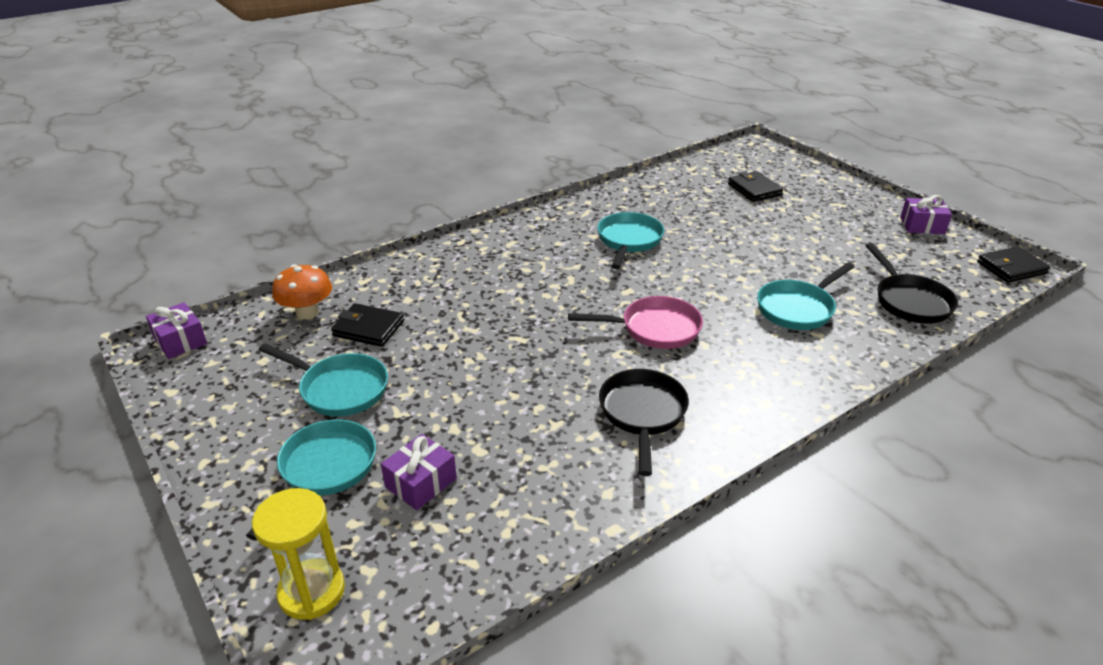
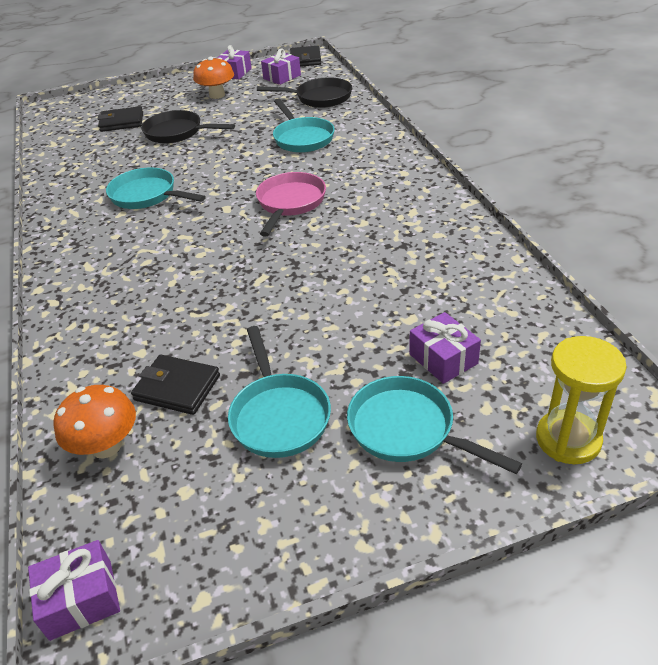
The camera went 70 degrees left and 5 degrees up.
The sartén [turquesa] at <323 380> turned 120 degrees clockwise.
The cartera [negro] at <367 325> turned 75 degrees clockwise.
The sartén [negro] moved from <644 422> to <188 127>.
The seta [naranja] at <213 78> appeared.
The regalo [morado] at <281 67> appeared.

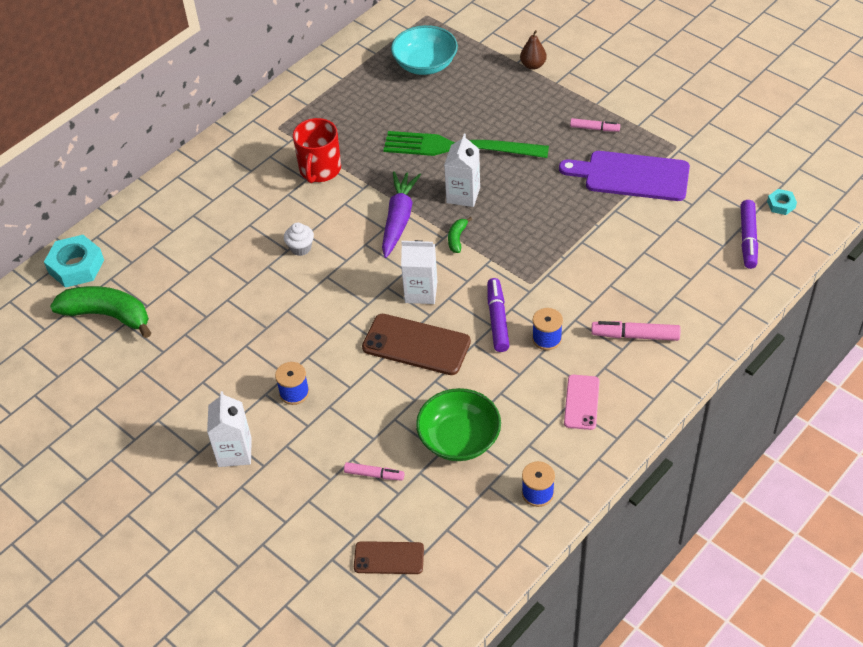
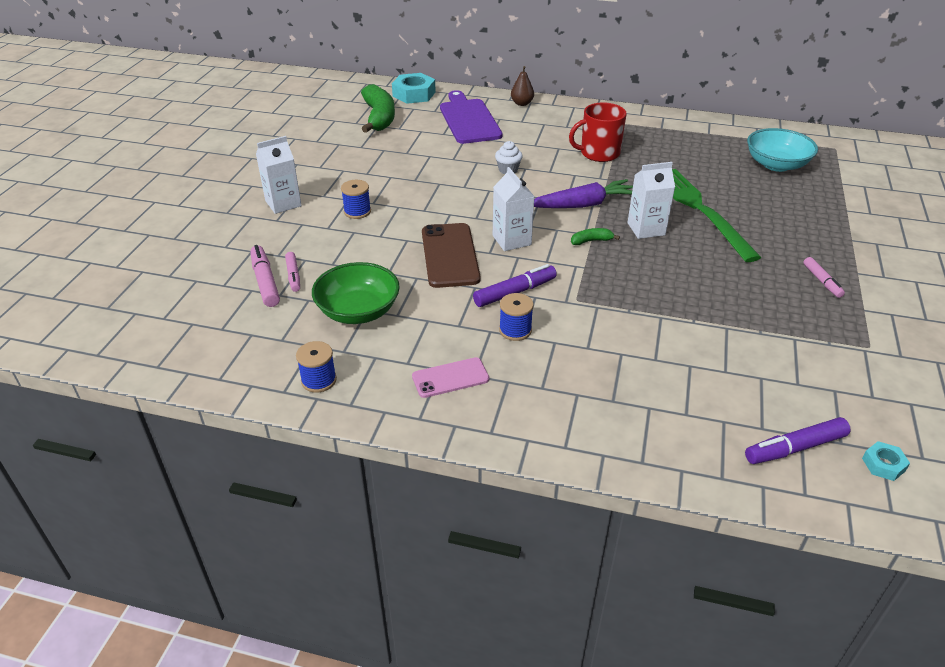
The camera went 60 degrees right and 10 degrees down.
The móvil [marrón] at <389 557> disappeared.
The pera [marrón] moved from <533 50> to <522 86>.
The tabla de cortar [morado] moved from <624 176> to <471 117>.
The rotulador [rosa] moved from <636 331> to <265 276>.

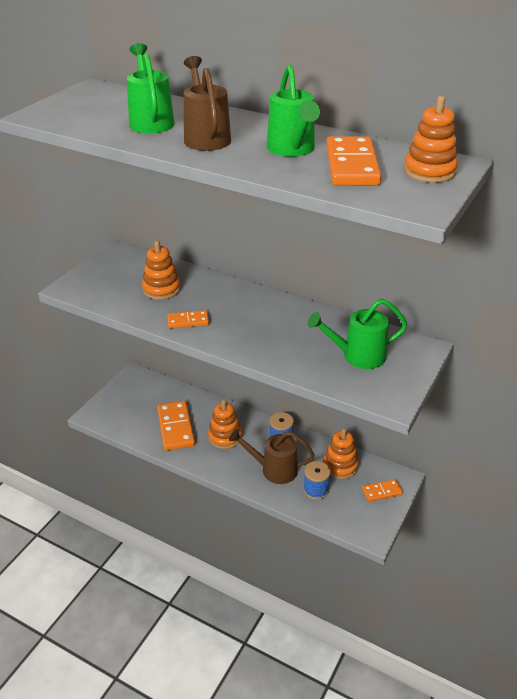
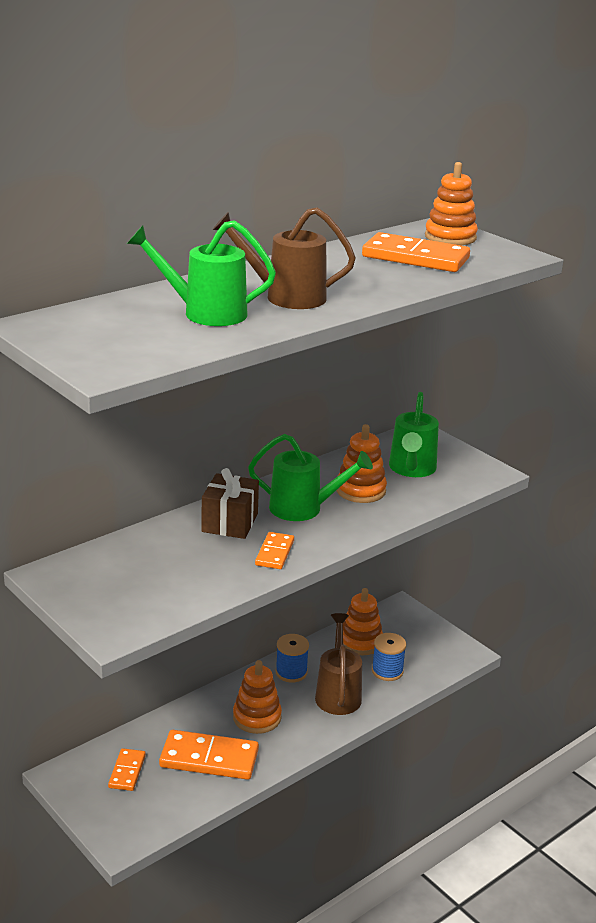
The camera went 70 degrees left and 10 degrees down.
The juguete apilable [naranja] moved from <161 270> to <361 463>.
The regadera [marrón] at <272 456> turned 150 degrees clockwise.
The regadera [verde] moved from <293 111> to <310 477>.
The ficha de dominó [naranja] moved from <382 490> to <127 769>.
The regalo [marrón] at <230 503> appeared.

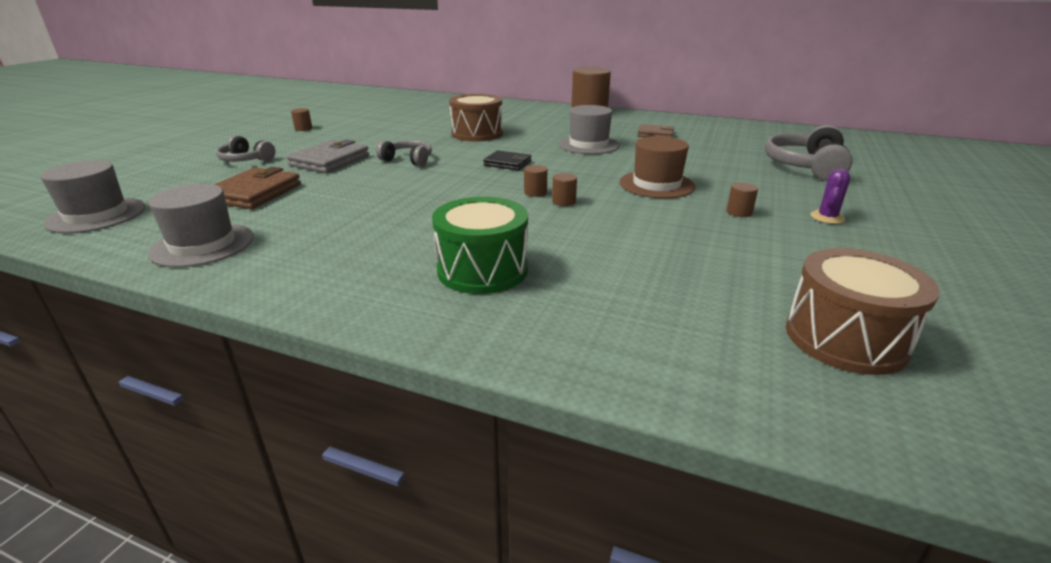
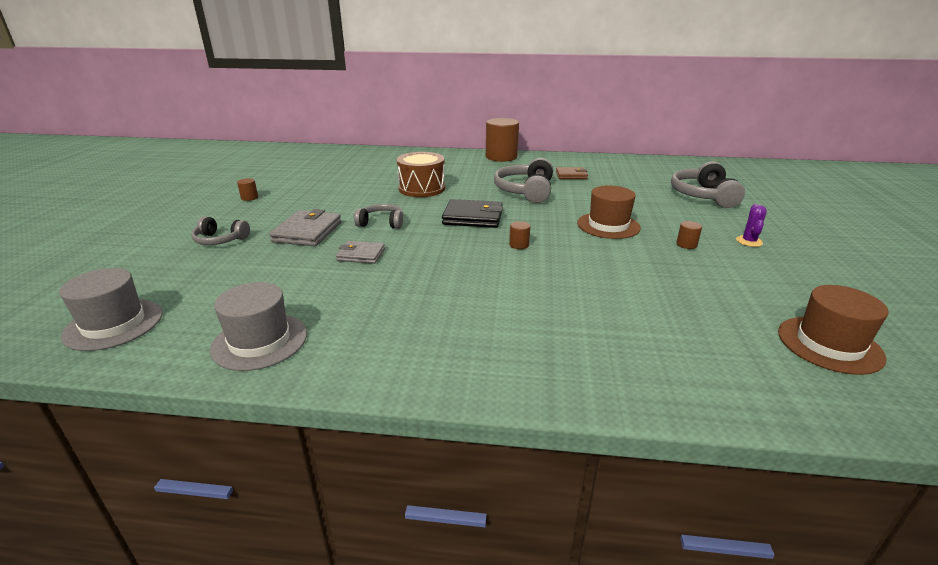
The camera went 15 degrees left and 0 degrees up.
The cartera [marrón] at <257 188> disappeared.
The tambor [verde] at <480 245> disappeared.
The cartera [negro] at <507 160> changed to 1.60 times the size.
The cilindro [marrón] at <564 189> disappeared.
The sombrero [gris] at <589 129> was replaced by the auriculares [gris] at <523 180>.
The tambor [marrón] at <863 311> was replaced by the sombrero [marrón] at <833 330>.
The cartera [gris] at <360 252> appeared.

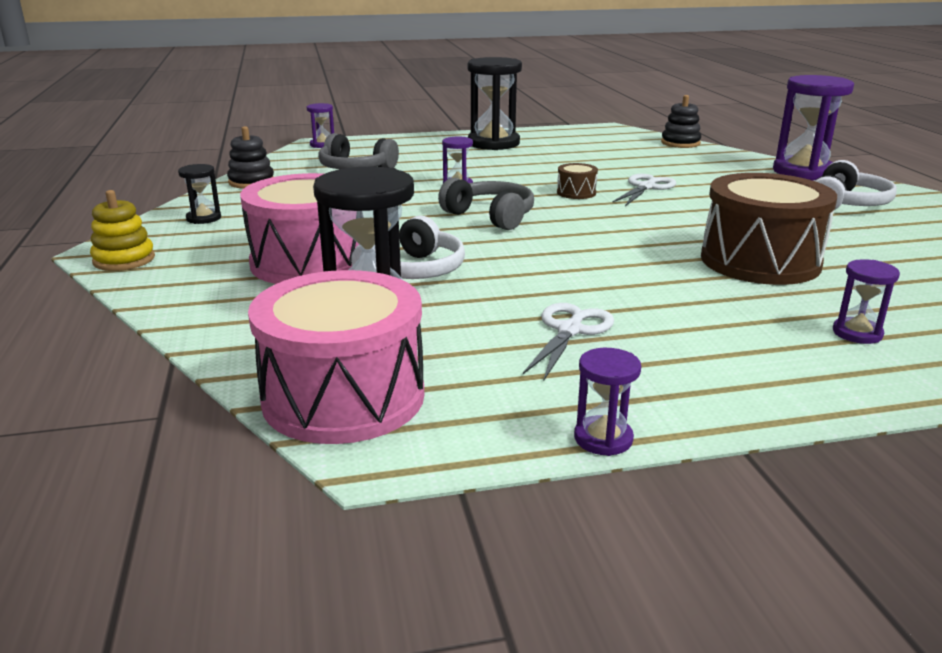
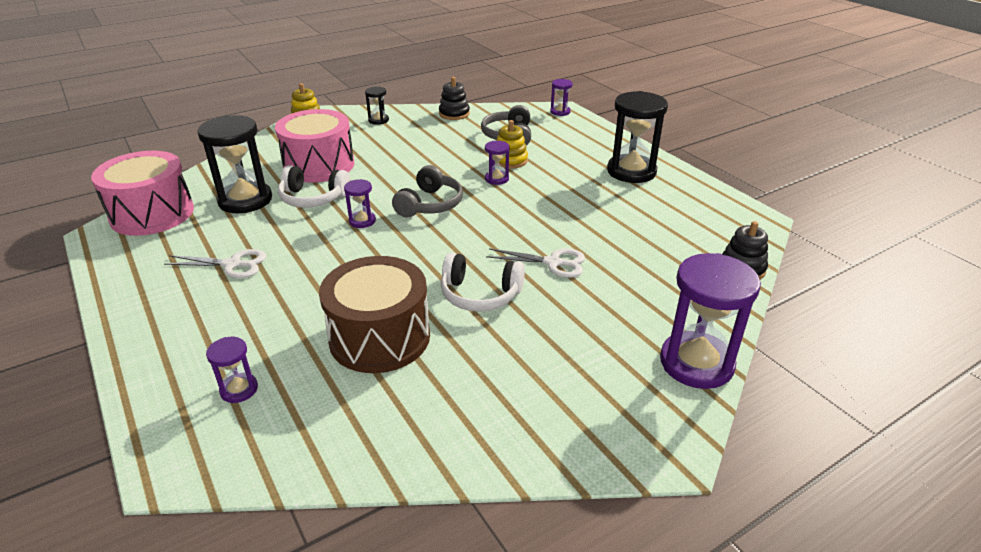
The camera went 70 degrees right and 10 degrees up.
The tambor [marrón] at <577 181> disappeared.
The reloj de arena [morado] moved from <607 402> to <360 203>.
The auriculares [blanco] moved from <856 185> to <483 282>.
The juguete apilable [amarillo] at <512 144> appeared.

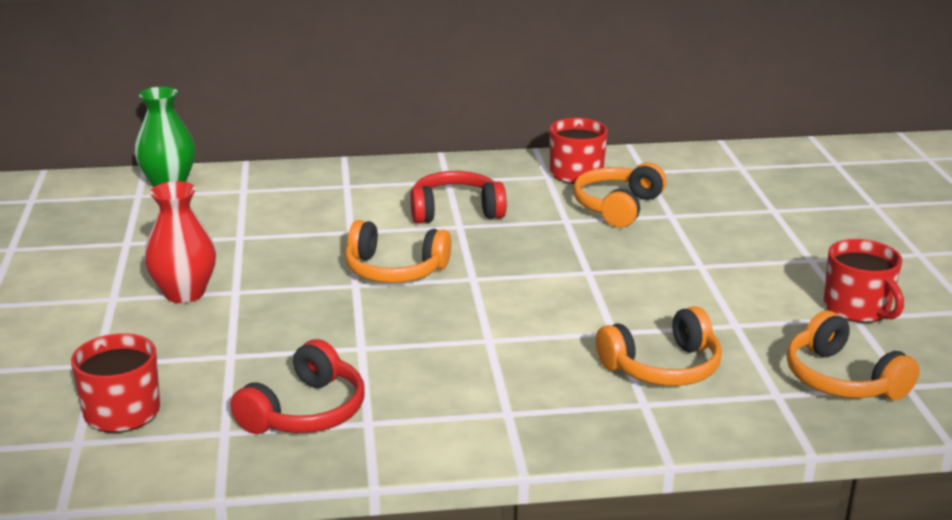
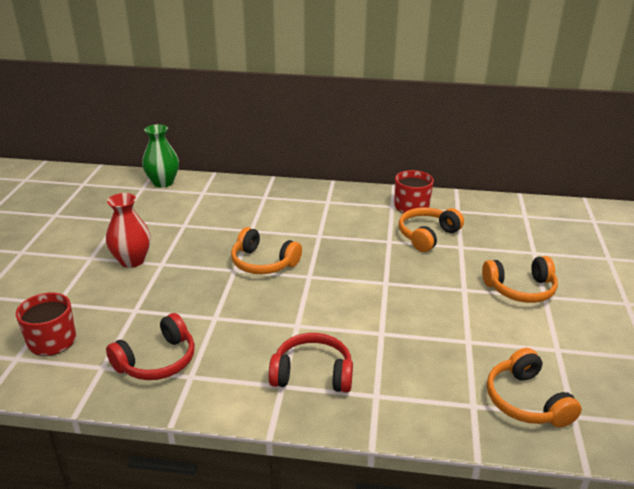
The camera went 15 degrees right and 5 degrees up.
The auriculares [rojo] moved from <458 197> to <311 363>.
The auriculares [naranja] moved from <659 346> to <520 279>.
The taza [rojo] at <864 281> disappeared.

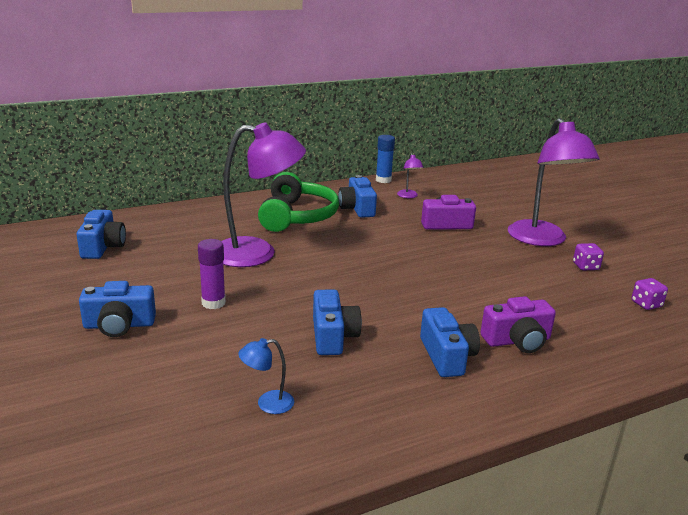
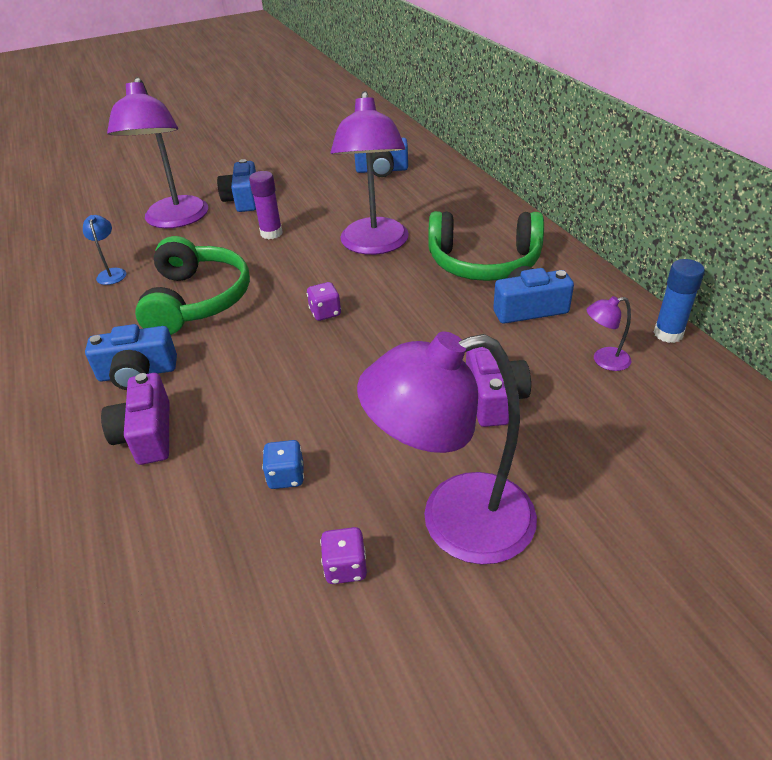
The camera went 95 degrees right and 15 degrees up.
The cámara [azul] at <337 322> was replaced by the auriculares [verde] at <192 285>.
The dado [morado] moved from <649 294> to <324 301>.
The lámpara [morado] at <157 152> appeared.
The dado [azul] at <283 464> appeared.

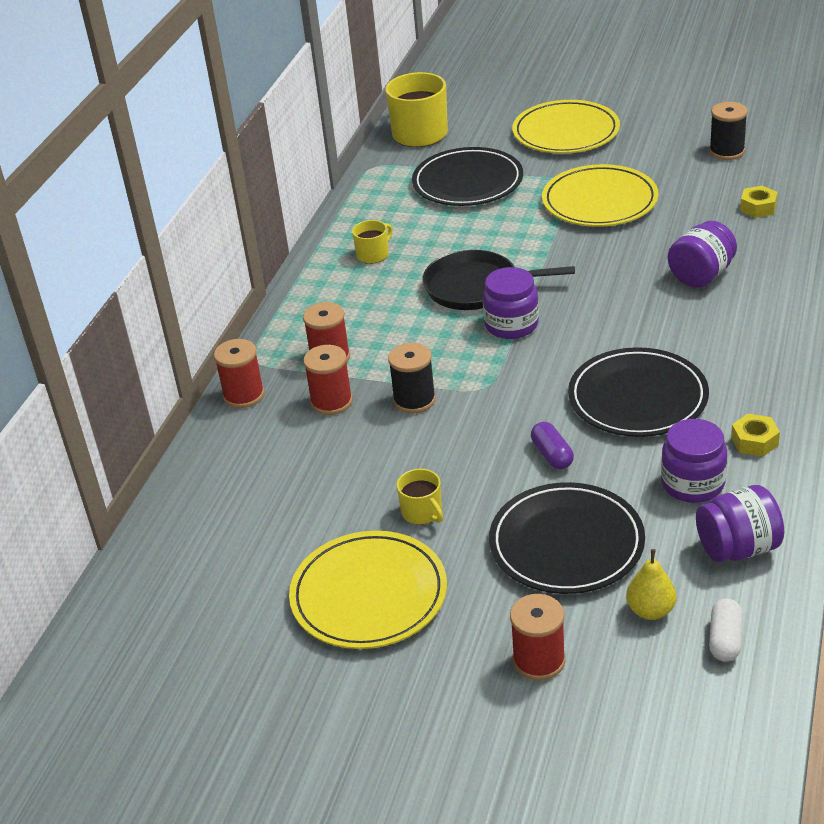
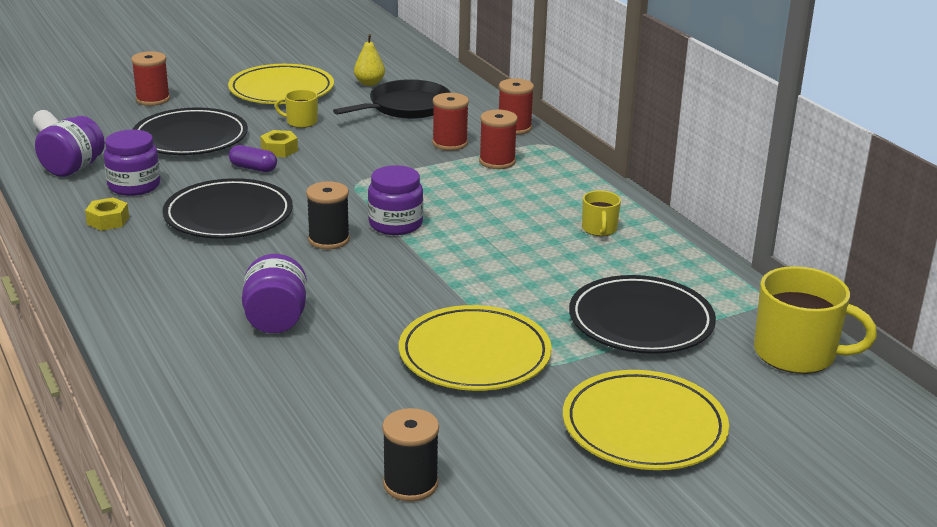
The camera went 130 degrees right and 10 degrees down.
The carrete [negro] moved from <412 378> to <328 215>.
The sartén [negro] moved from <499 280> to <392 99>.
The pera [amarillo] moved from <651 584> to <369 60>.
The tuerca [amarillo] moved from <759 202> to <279 143>.

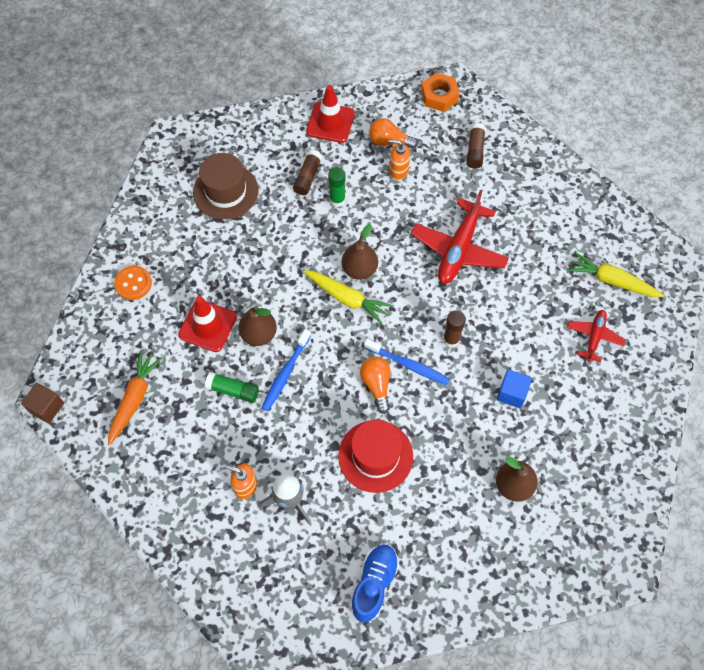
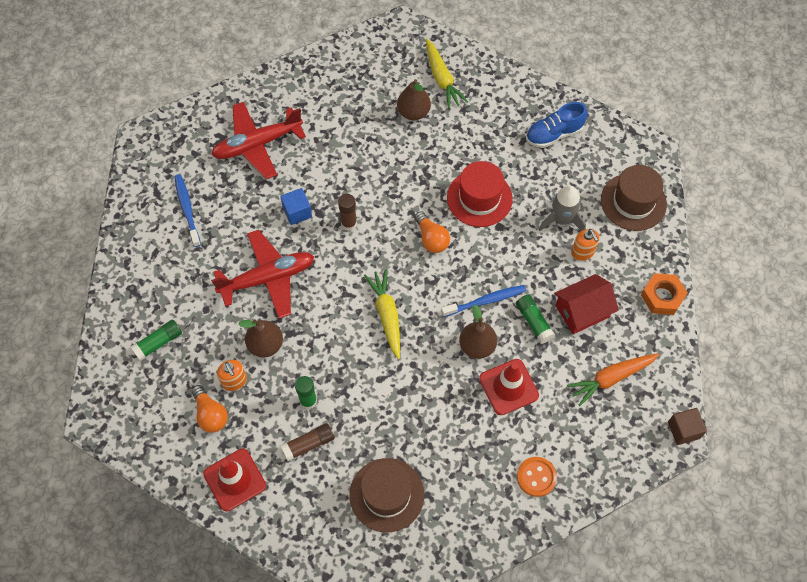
The camera went 135 degrees left and 0 degrees up.
The pera [marrón] moved from <360 252> to <260 338>.
The bombilla [naranja] at <375 385> turned 60 degrees counterclockwise.
The cepillo de dientes [azul] moved from <407 362> to <187 210>.
The tuerca [naranja] moved from <440 92> to <664 294>.
The barra de pegamento [marrón] at <476 145> became the barra de pegamento [verde] at <156 340>.
The cubo [azul] moved from <514 388> to <296 206>.
The avión [rojo] at <596 336> changed to 1.79 times the size.
The zanahoria [amarillo] moved from <616 274> to <447 74>.
The casa [rojo] at <586 304> appeared.
The sombrero [marrón] at <634 198> appeared.

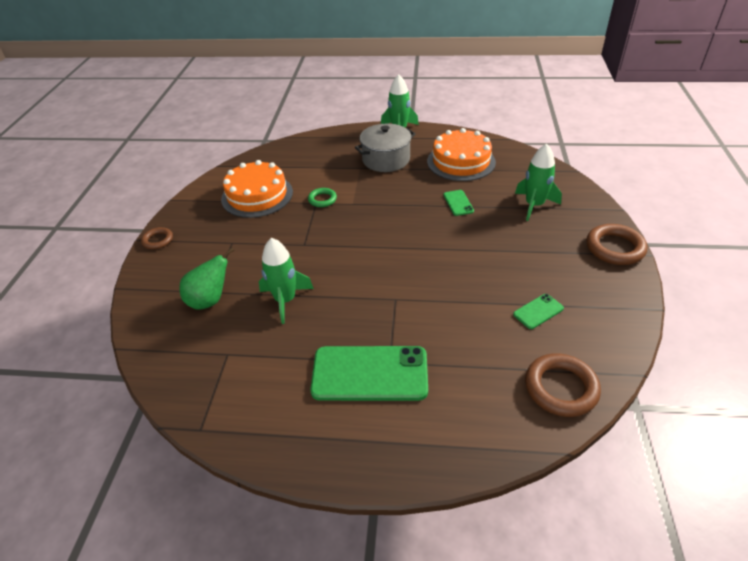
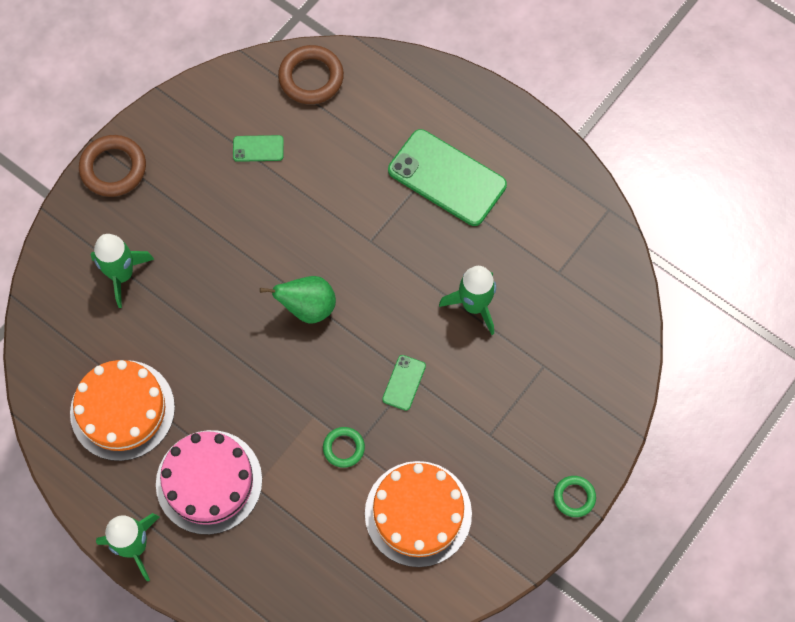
The camera went 150 degrees left and 25 degrees up.
The anillo [marrón] at <157 238> became the anillo [verde] at <575 496>.
The pera [verde] moved from <207 278> to <298 300>.
The olla [gris] at <385 148> was replaced by the tarta [rosa] at <209 482>.
The móvil [verde] moved from <458 203> to <404 383>.

